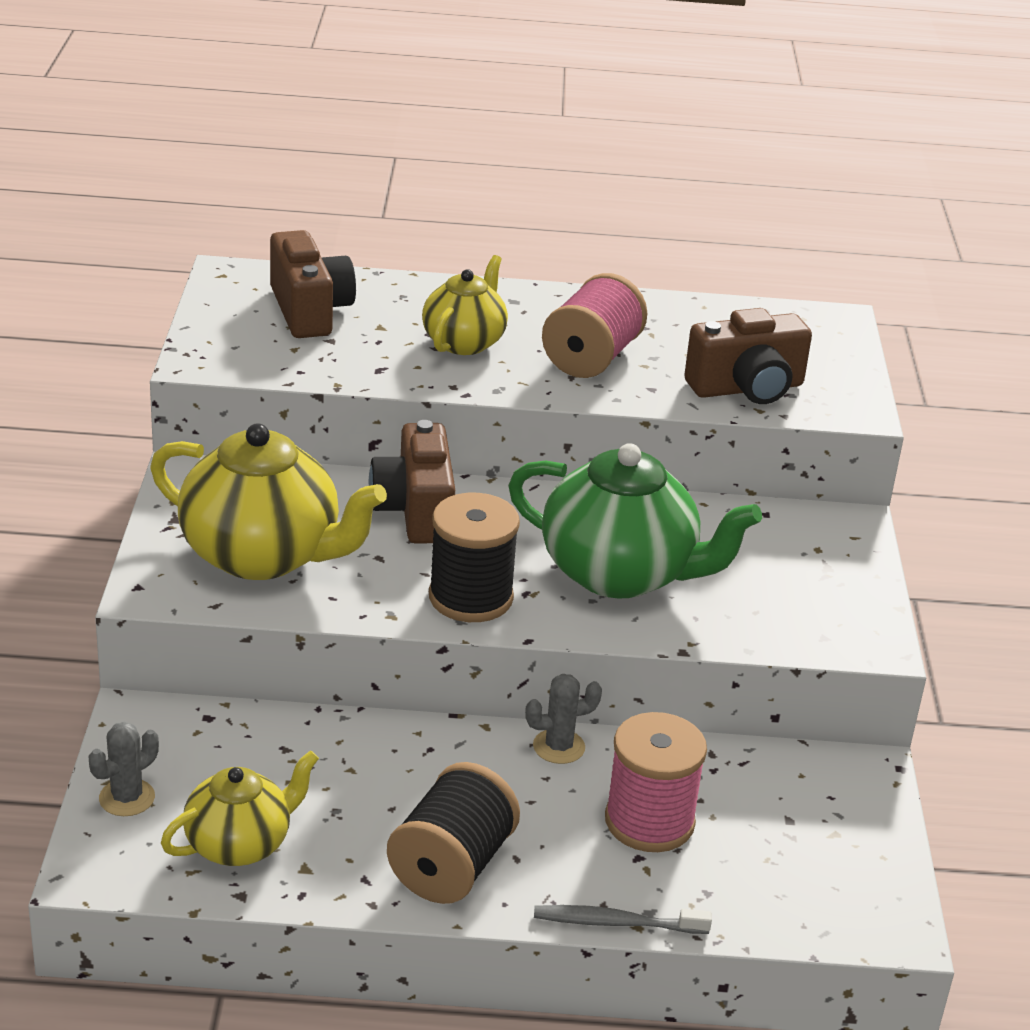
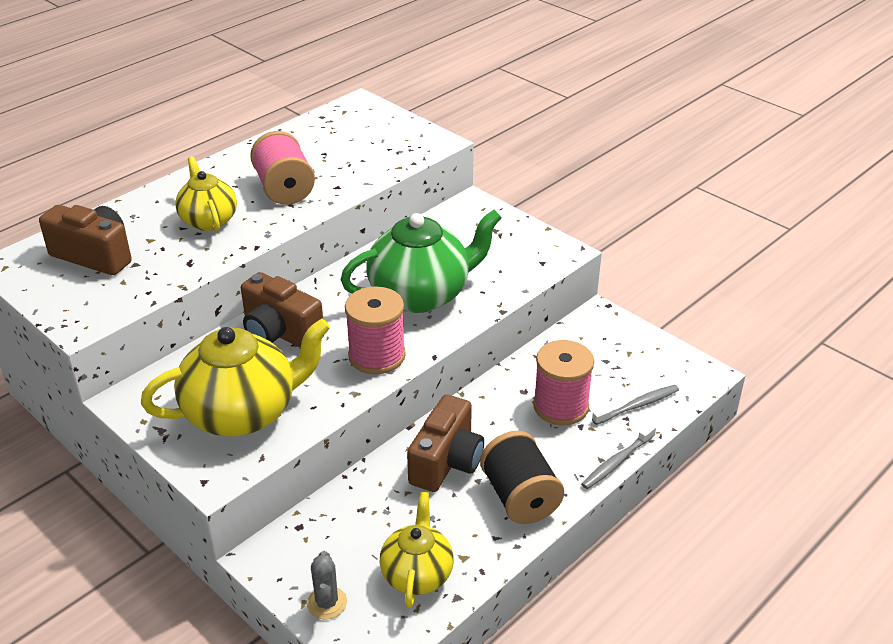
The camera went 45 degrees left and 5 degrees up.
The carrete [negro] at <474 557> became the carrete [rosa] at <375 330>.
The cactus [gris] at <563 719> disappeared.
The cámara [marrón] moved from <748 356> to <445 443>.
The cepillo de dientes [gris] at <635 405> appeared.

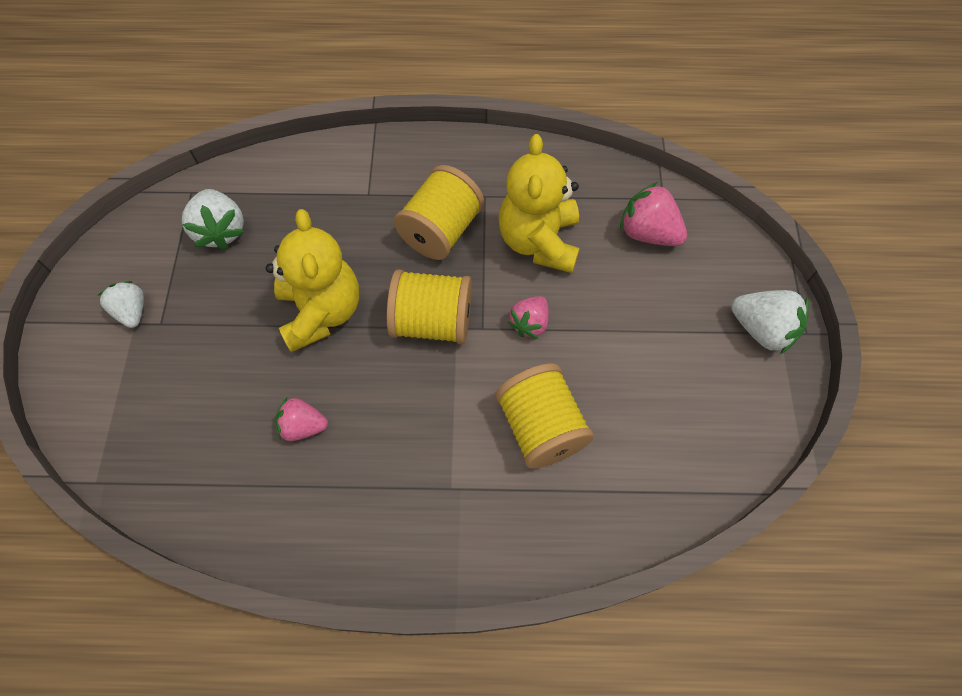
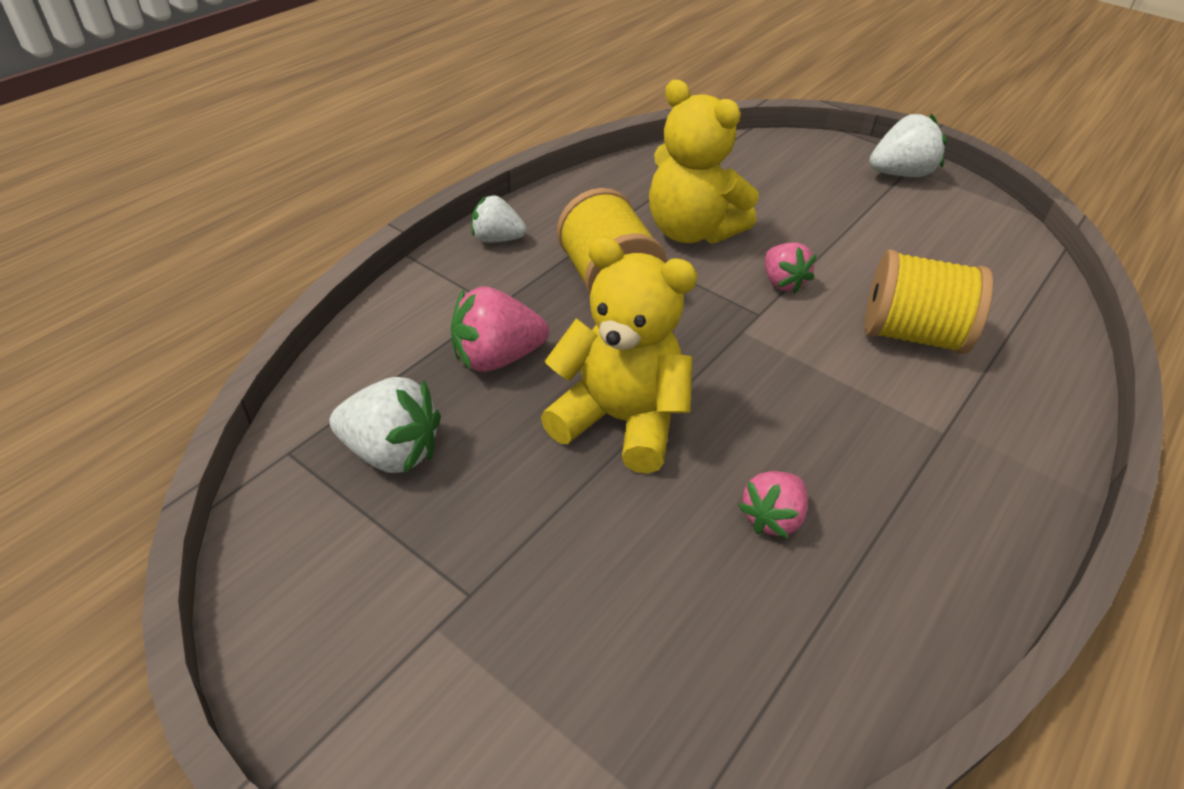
The camera went 55 degrees left and 20 degrees down.
The fresa [blanco] moved from <120 304> to <499 219>.
The carrete [amarillo] at <429 307> disappeared.
The fresa [rosa] moved from <653 214> to <500 329>.

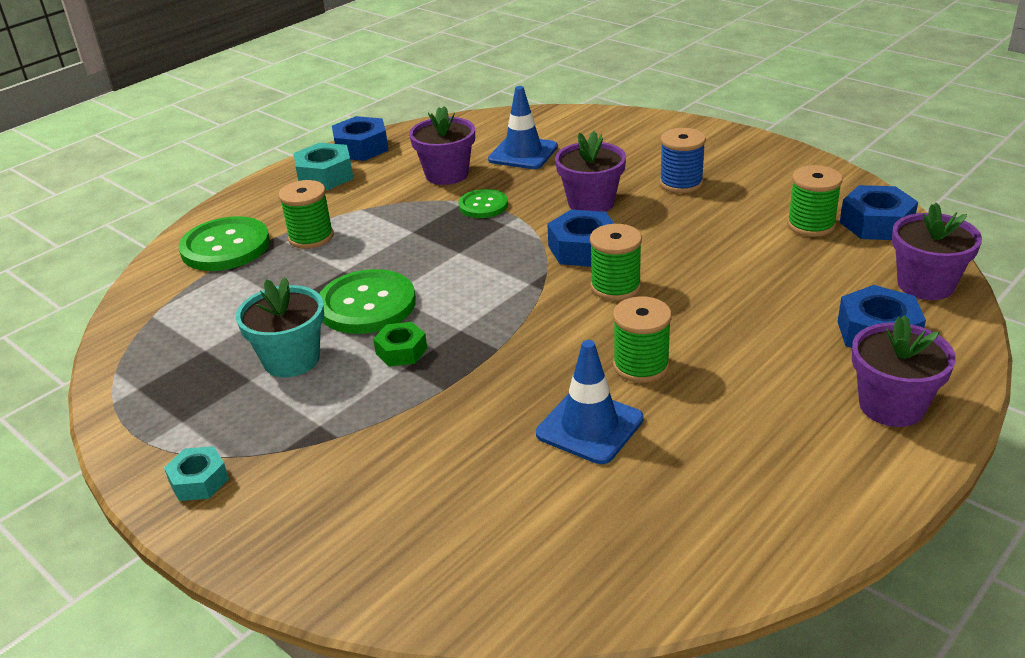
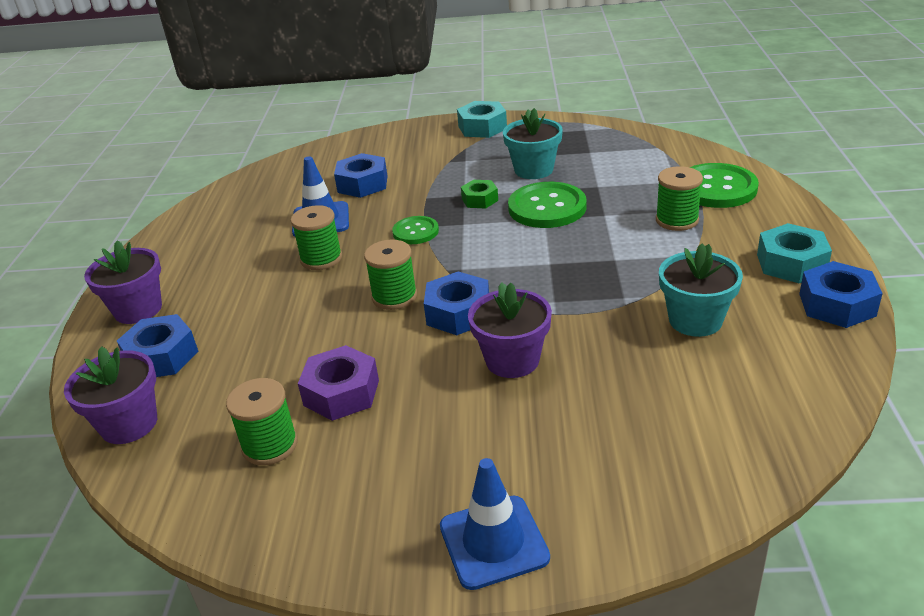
The camera went 140 degrees right and 0 degrees up.
The tuerca [turquesa] at <196 473> changed to 1.57 times the size.
The maceta [morado] at <442 145> became the maceta [turquesa] at <701 290>.
The botón [verde] moved from <483 203> to <415 230>.
The cono de tráfico [azul] moved from <523 127> to <495 524>.
The carrete [azul] at <682 160> disappeared.
The tuerca [azul] moved from <879 212> to <360 175>.
The tuerca [morado] at <338 383> appeared.

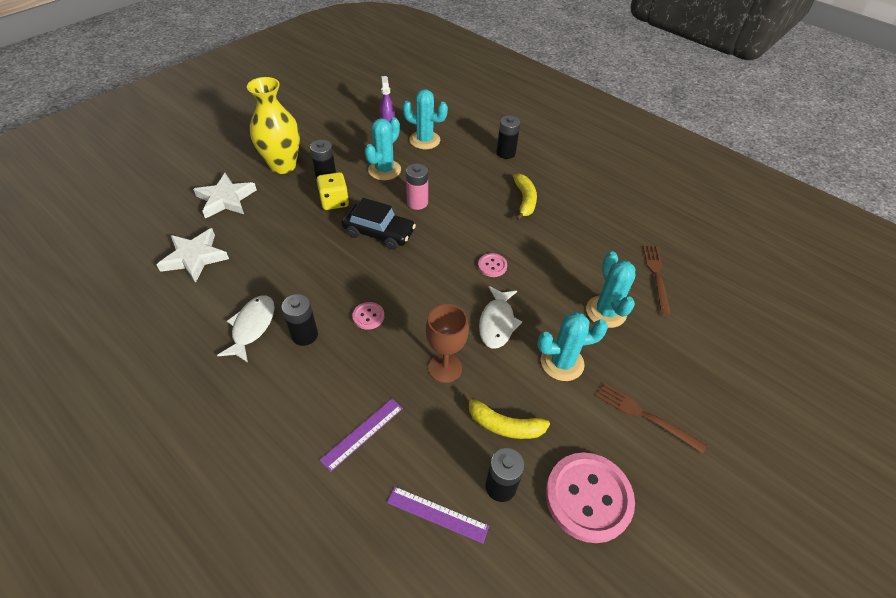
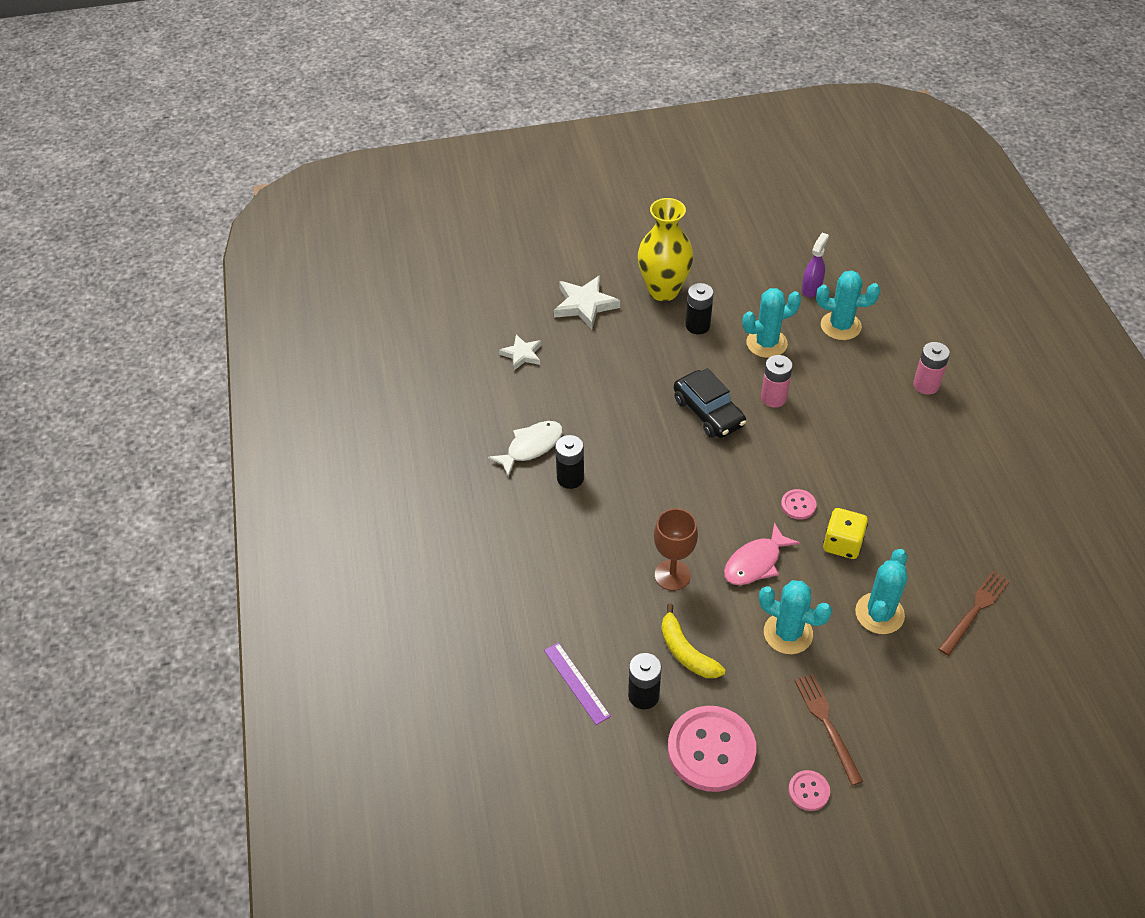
The camera went 40 degrees right and 0 degrees up.
The estrella [blanco] at <193 255> changed to 0.63 times the size.
The dado [amarillo] moved from <332 191> to <845 533>.
The regla [morado] at <361 435> disappeared.
The botón [rosa] moved from <368 316> to <809 790>.
The cactus [turquesa] at <425 119> turned 45 degrees counterclockwise.
The pez [blanco] at <500 317> became the pez [rosa] at <762 554>.
The pila [negro] at <508 137> became the pila [rosa] at <931 368>.
The plátano [amarillo] at <525 197> disappeared.

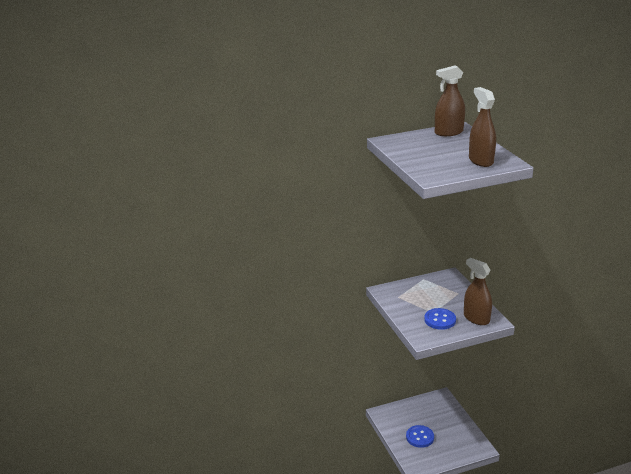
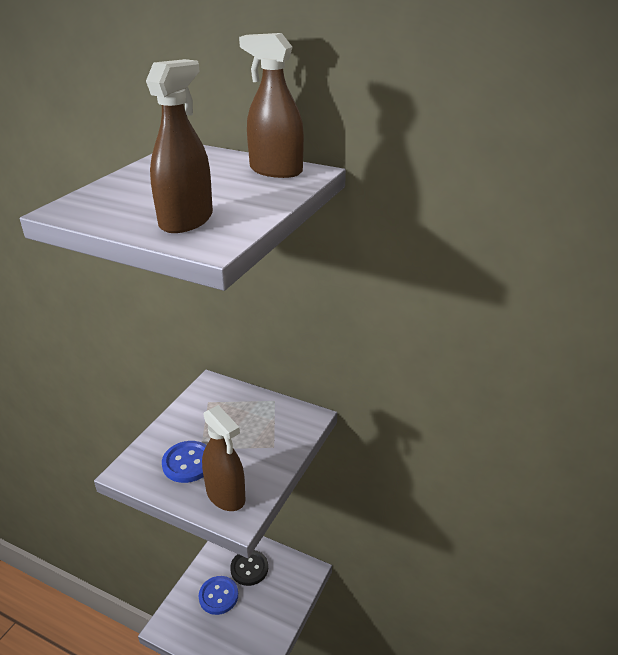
The camera went 45 degrees right and 5 degrees up.
The pulverizador [marrón] at <478 291> turned 135 degrees clockwise.
The botón [negro] at <249 568> appeared.

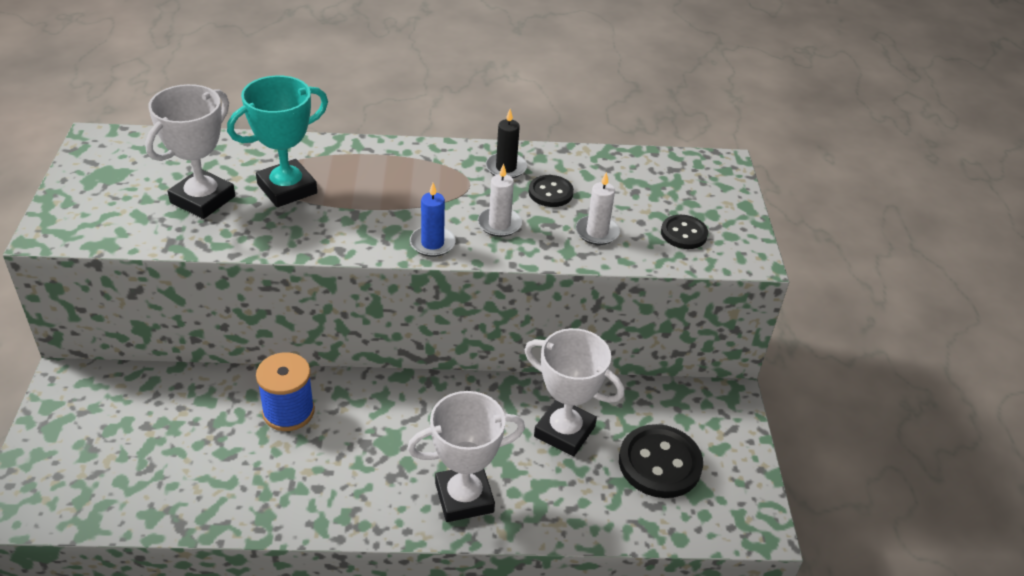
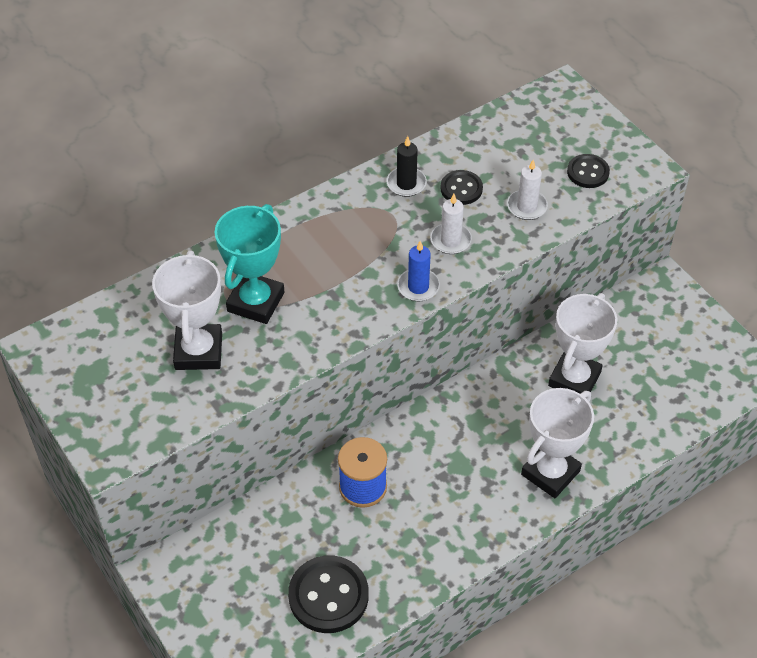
The camera went 30 degrees left and 10 degrees up.
The trofeo [blanco] at <574 392> turned 60 degrees counterclockwise.
The botón [negro] moved from <661 461> to <328 594>.

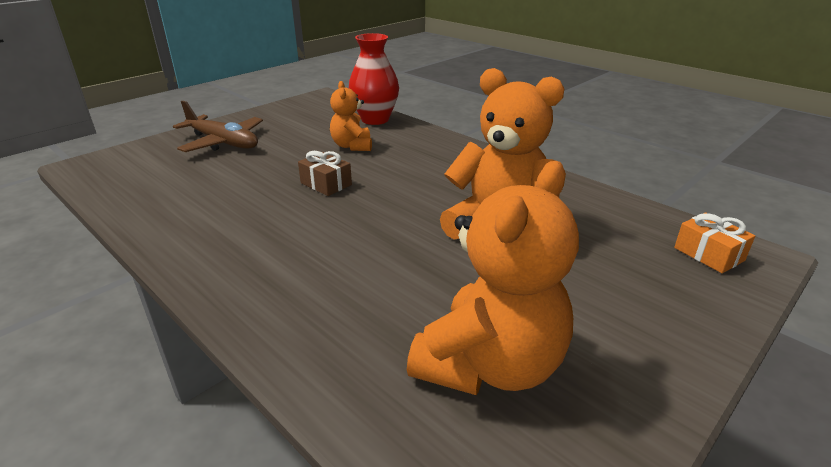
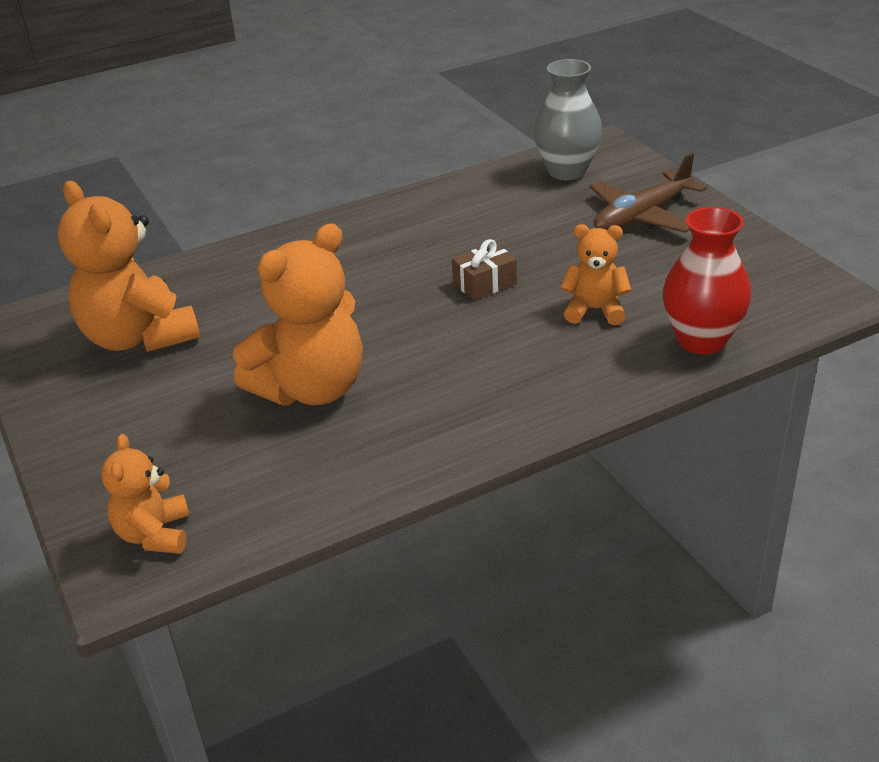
The camera went 110 degrees right and 5 degrees up.
The regalo [naranja] at <714 243> was replaced by the osito [naranja] at <145 494>.
The florero [gris] at <568 119> appeared.

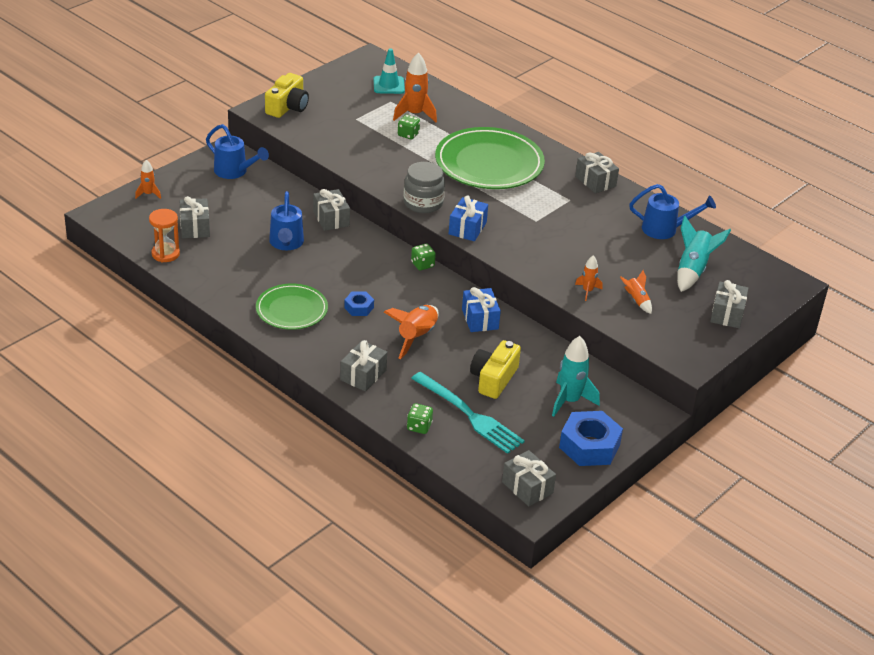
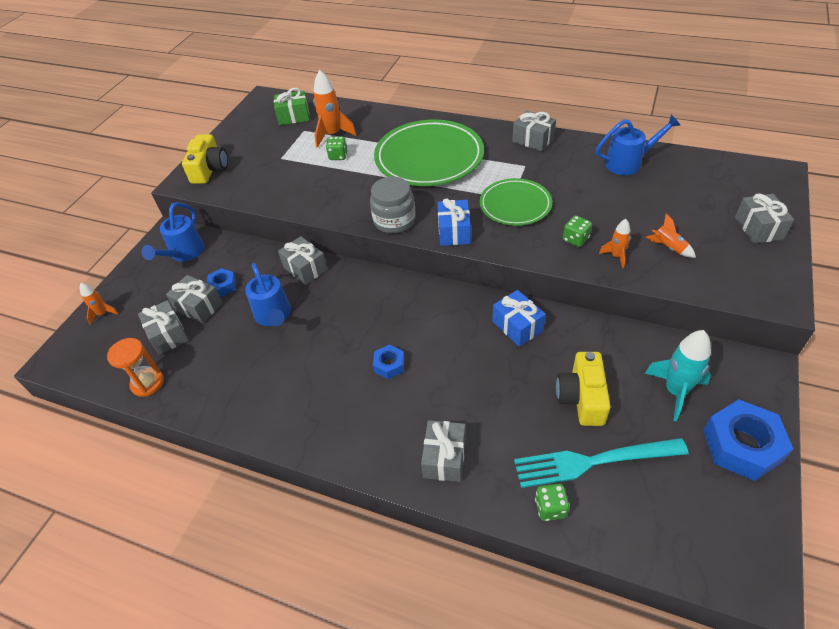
The camera went 15 degrees left and 10 degrees up.
The regadera [azul] at <237 151> turned 90 degrees clockwise.
The plato [verde] moved from <292 306> to <516 202>.
The cono de tráfico [turquesa] at <389 71> was replaced by the regalo [verde] at <291 106>.
The cohete [naranja] at <411 332> disappeared.
The dado [verde] moved from <423 257> to <577 231>.
The tenedor [turquesa] at <468 413> turned 150 degrees clockwise.
The regalo [gris] moved from <529 478> to <194 299>.
The cohete [turquesa] at <704 254> disappeared.
The tuerca [azul] at <221 282> appeared.

